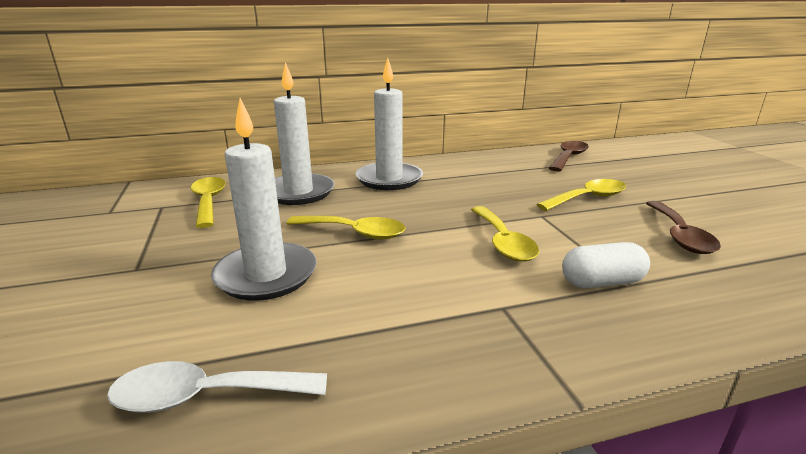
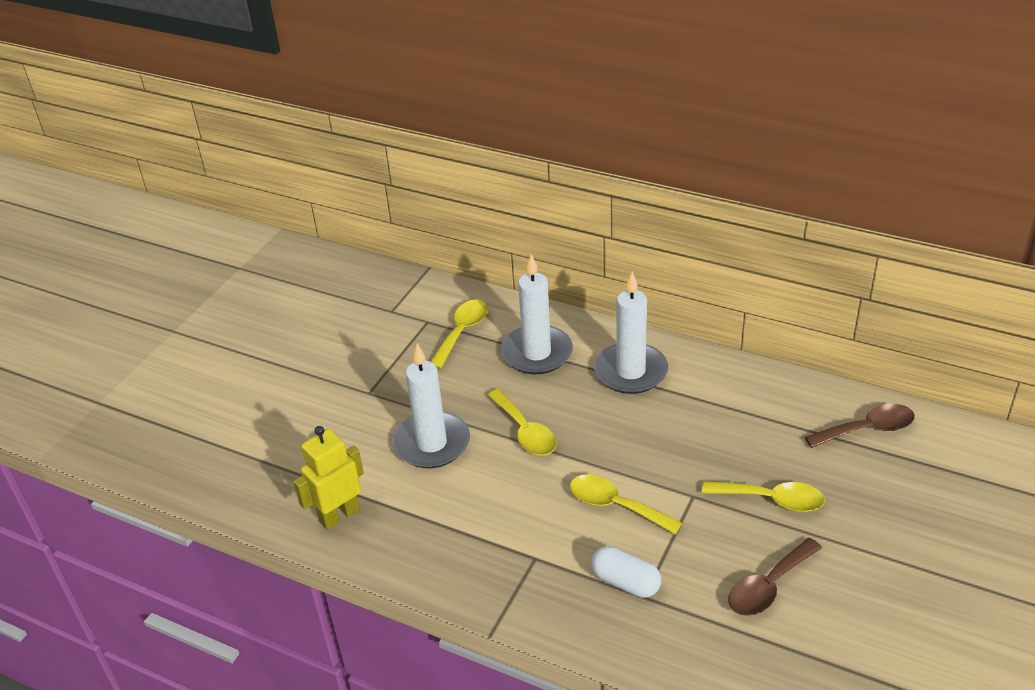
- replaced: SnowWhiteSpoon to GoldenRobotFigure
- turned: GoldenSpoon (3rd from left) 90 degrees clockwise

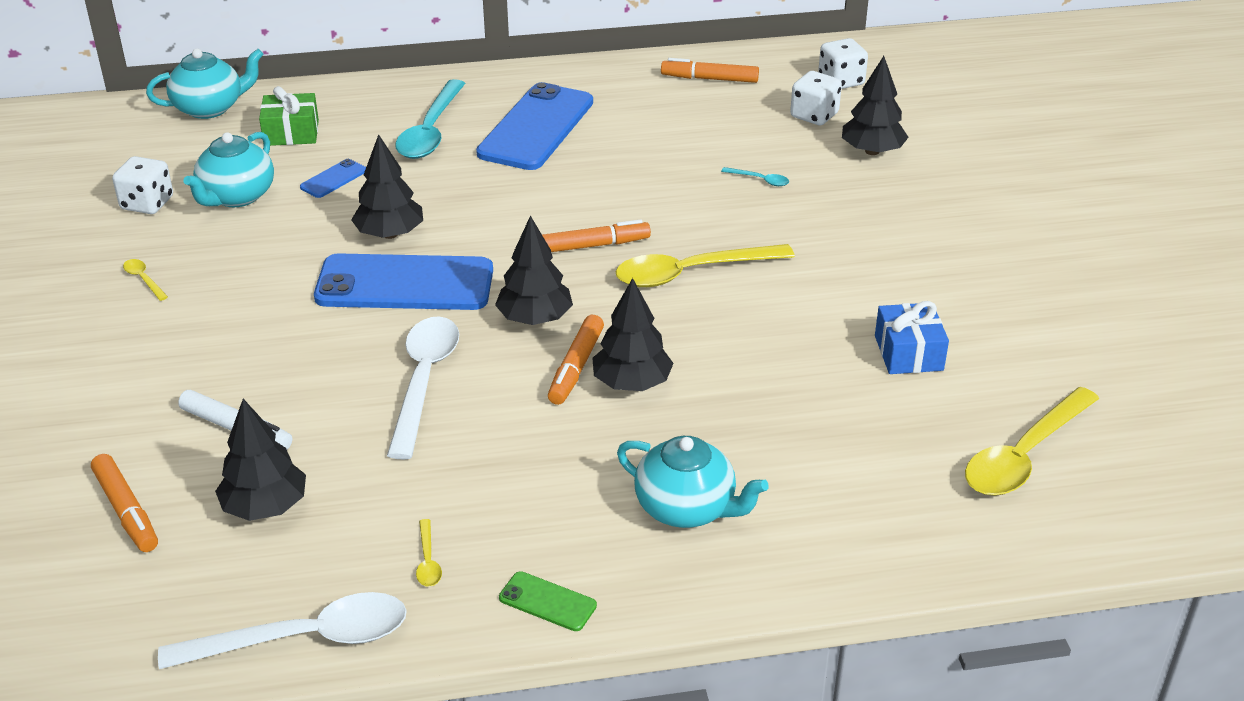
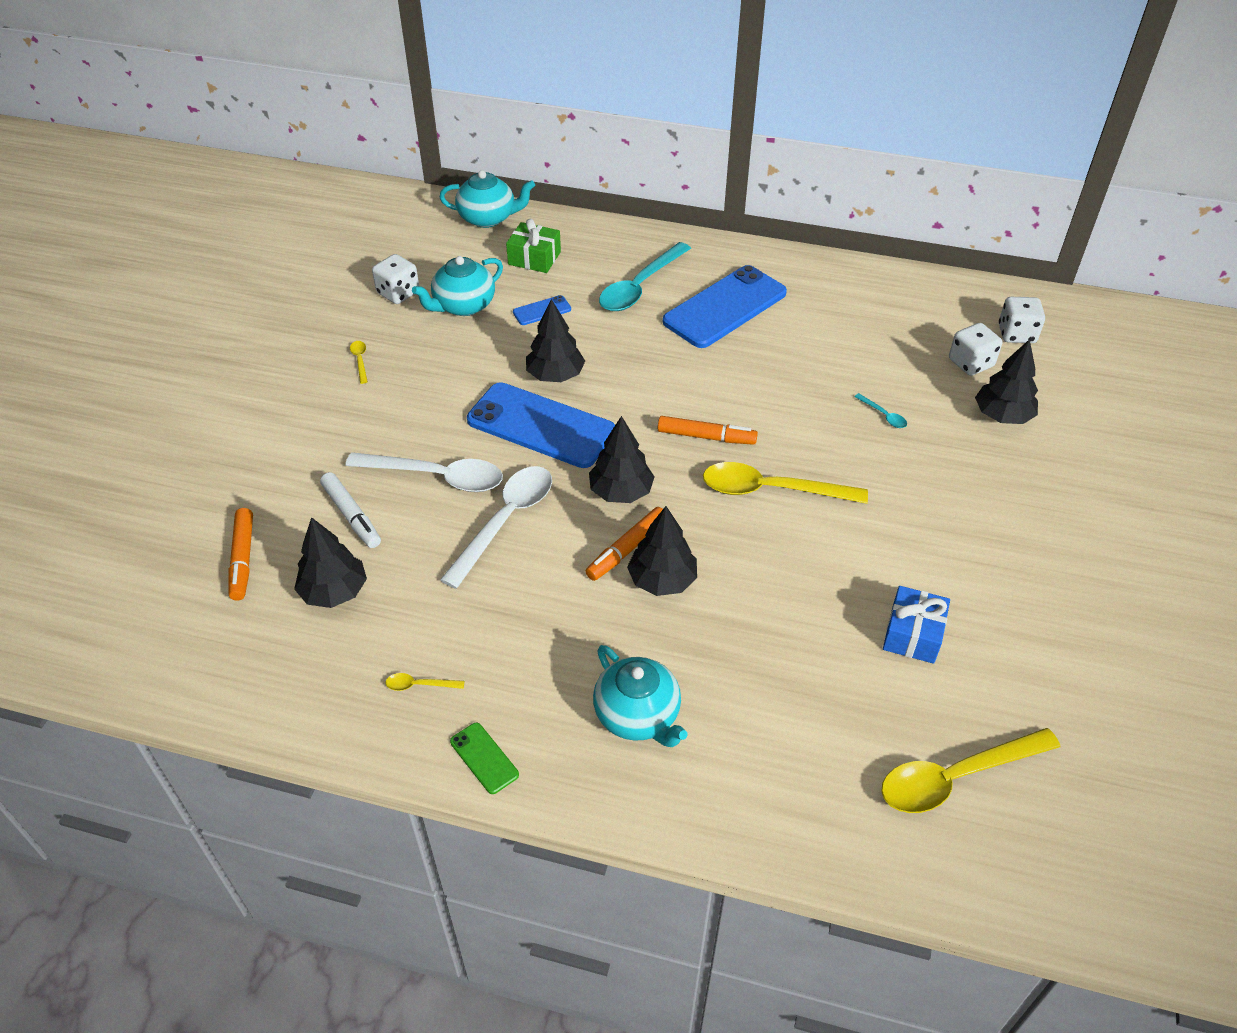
- moved: SnowWhiteSpoon (1st from left)
- turned: GoldenSpoon (2nd from left) 75 degrees clockwise
- removed: OrangeFeltPen (4th from left)

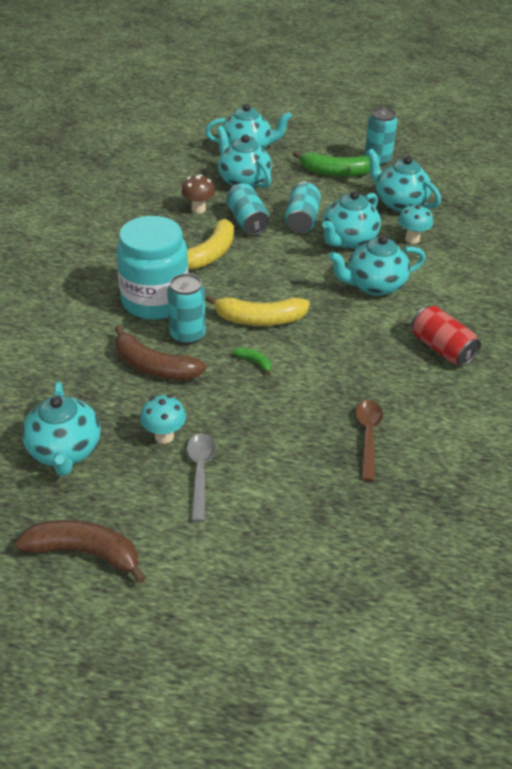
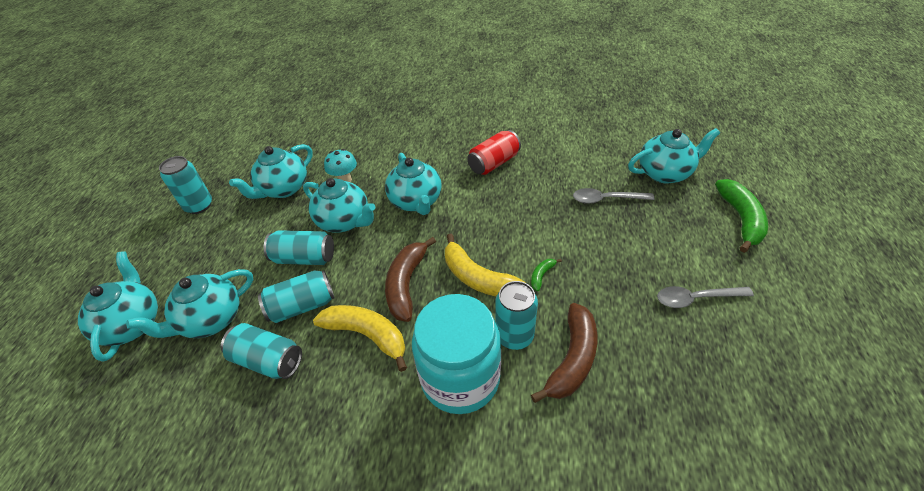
- moved: BrownBananaFruit (1st from left)
- moved: TurquoiseTeaPot (1st from left in the first image) to TurquoiseTeaPot (6th from left)
- removed: TurquoiseMushroom (1st from left)
- replaced: BrownMushroom to TurquoiseCan (2nd from left)
- turned: GoldenBananaFruit (2nd from left) 135 degrees clockwise
- moved: LeafGreenBananaFruit (2nd from left)
- recoloured: BrownSpoon to GreySpoon (1st from left)

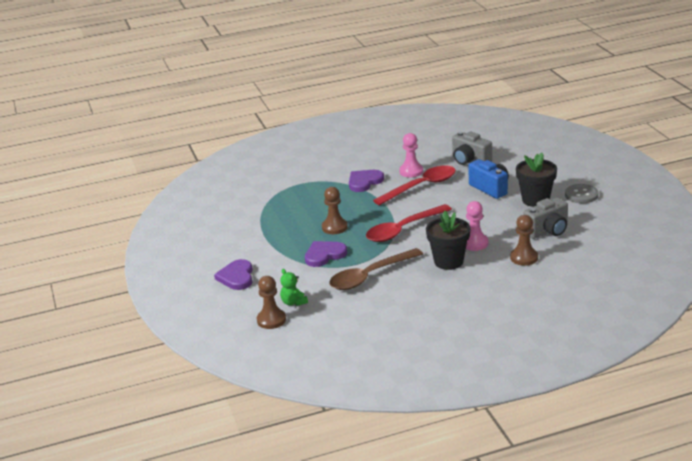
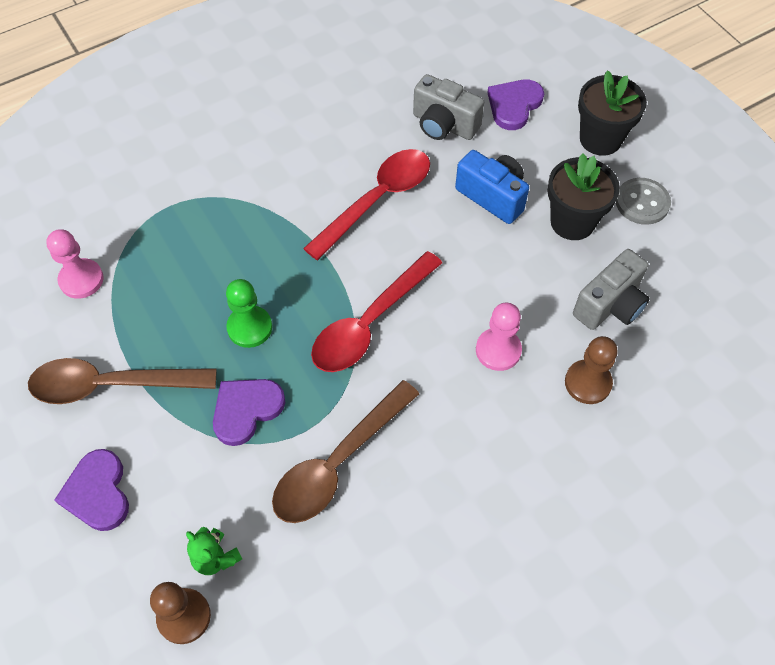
- recoloured: BrownPawn (2nd from left) to LeafGreenPawn
- moved: RoyalPurpleHeart (3rd from left)
- moved: RosePinkPawn (1st from left)
- moved: JetBlackFlowerPot (1st from left in the first image) to JetBlackFlowerPot (2nd from left)
- added: BrownSpoon (1st from left)

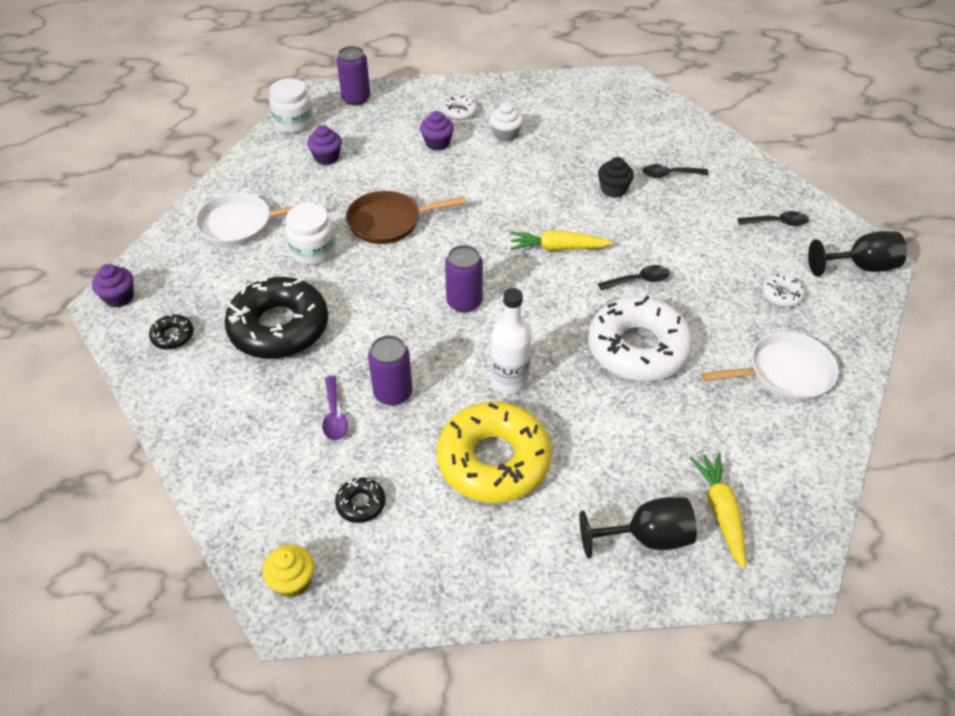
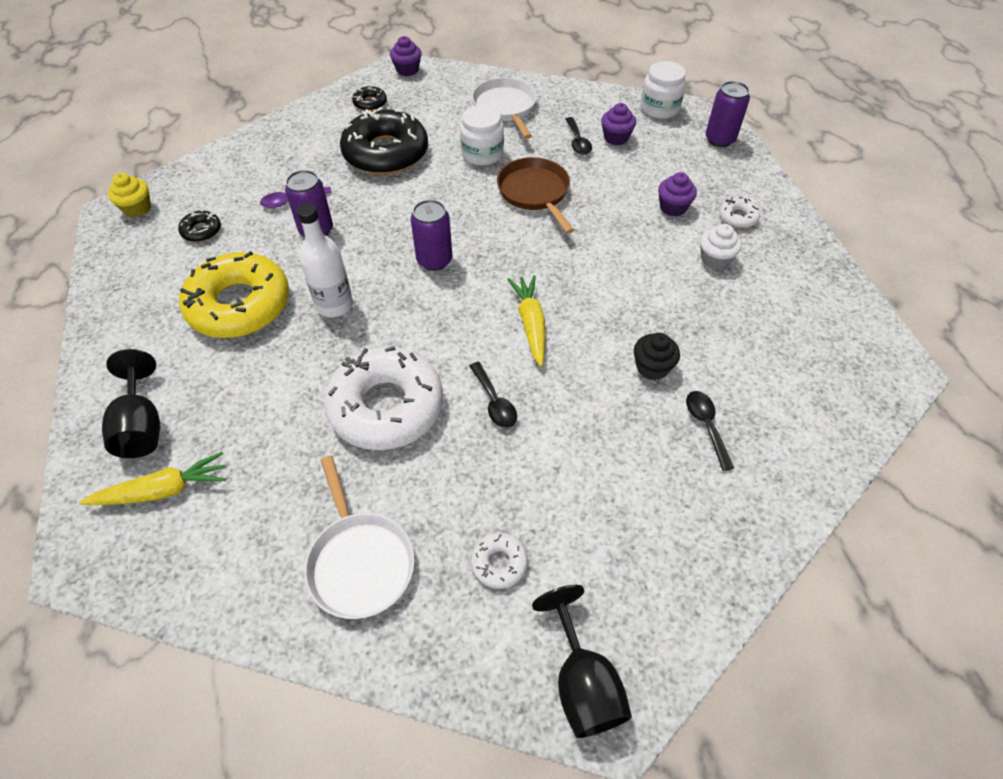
- moved: JetBlackSpoon (3rd from left in the first image) to JetBlackSpoon (2nd from left)

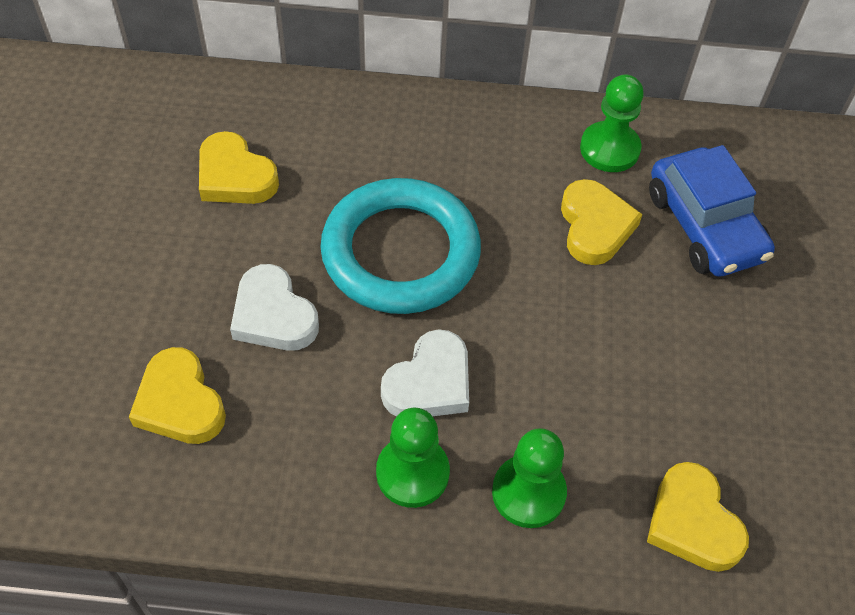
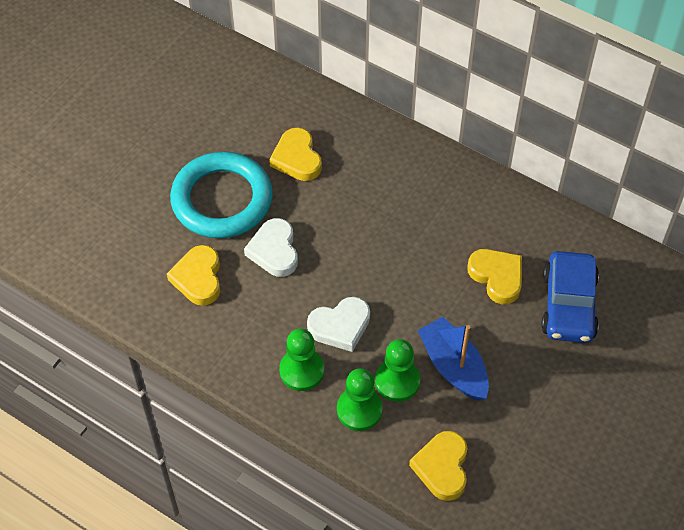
- moved: TurquoiseTorus
- turned: GoldenHeart (3rd from left in the first image) 60 degrees counterclockwise
- moved: LeafGreenPawn (3rd from left)
- added: CobaltSailboat

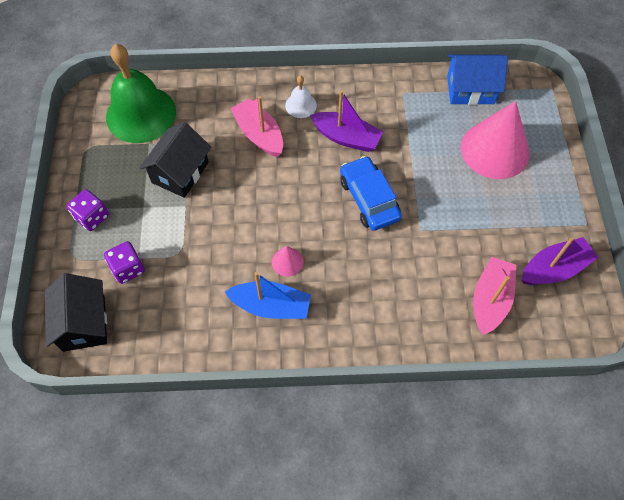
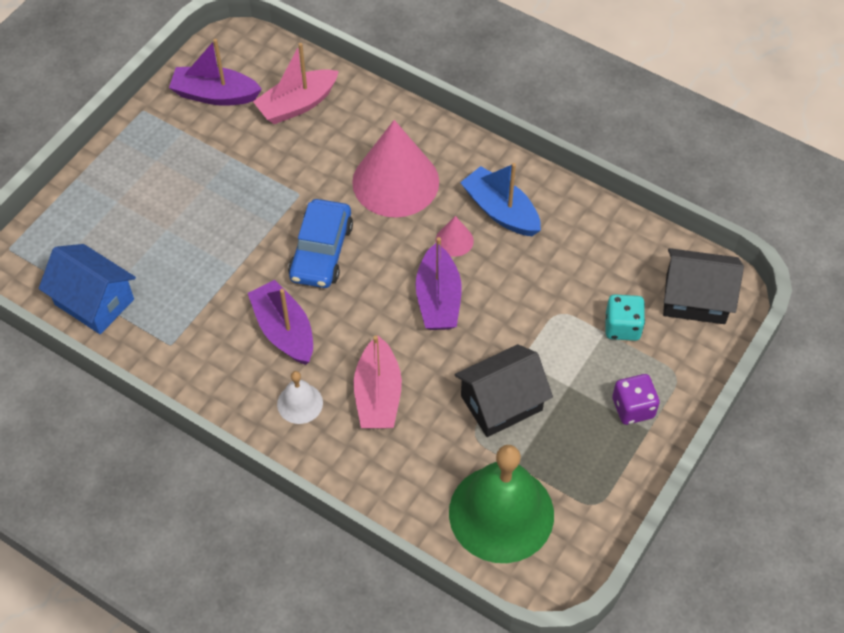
- turned: JetBlackCottage (1st from left in the first image) 75 degrees clockwise
- recoloured: RoyalPurpleDice (2nd from left) to TurquoiseDice
- moved: RosePinkSolidCone (2nd from left in the first image) to RosePinkSolidCone (1st from left)
- added: RoyalPurpleSailboat (3rd from left)

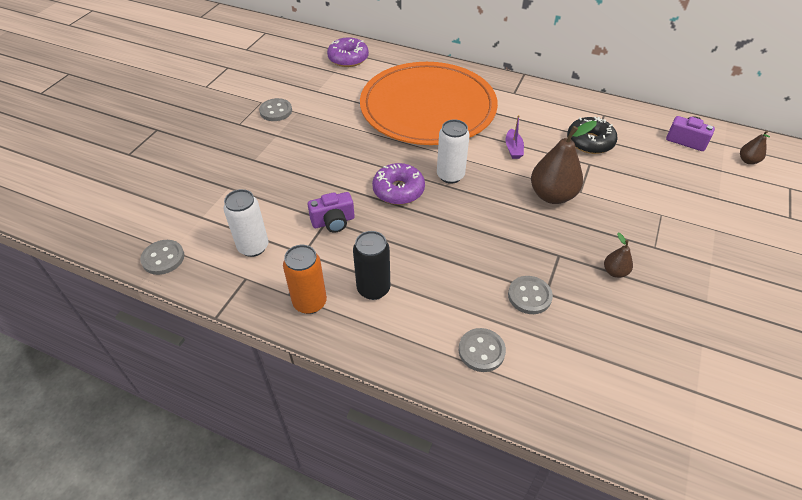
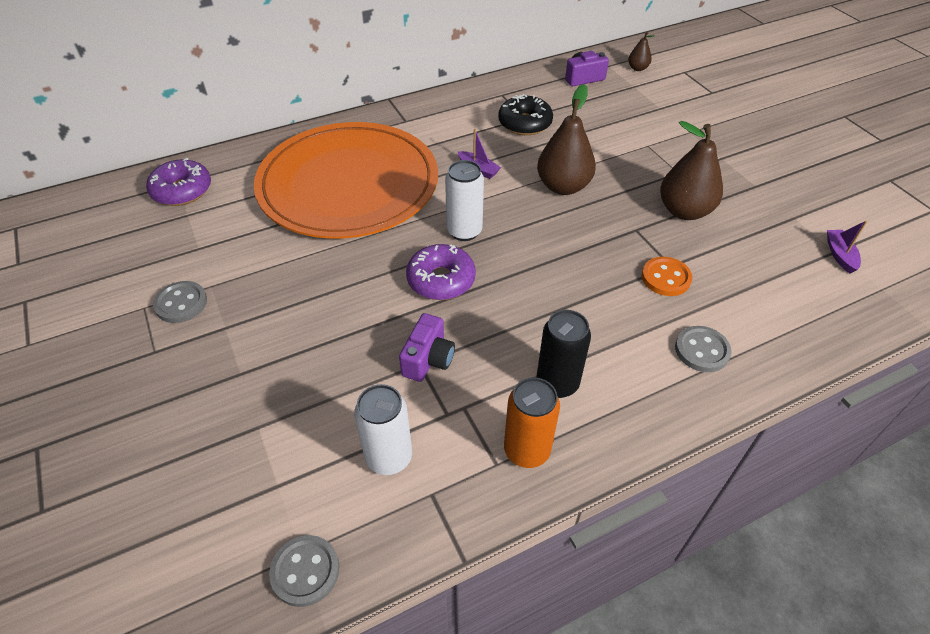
- recoloured: GreyButton (4th from left) to OrangeButton
- resized: BrownPearFruit (2nd from left in the first image) x2.05
- added: RoyalPurpleSailboat (2nd from left)

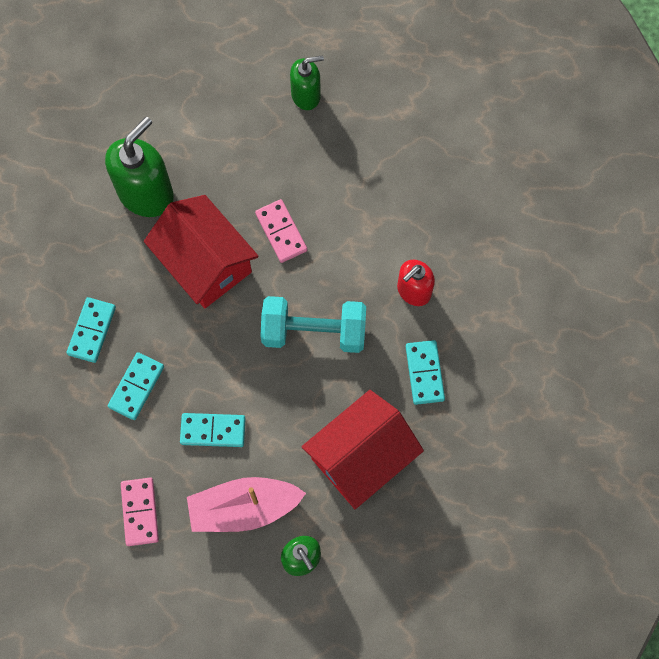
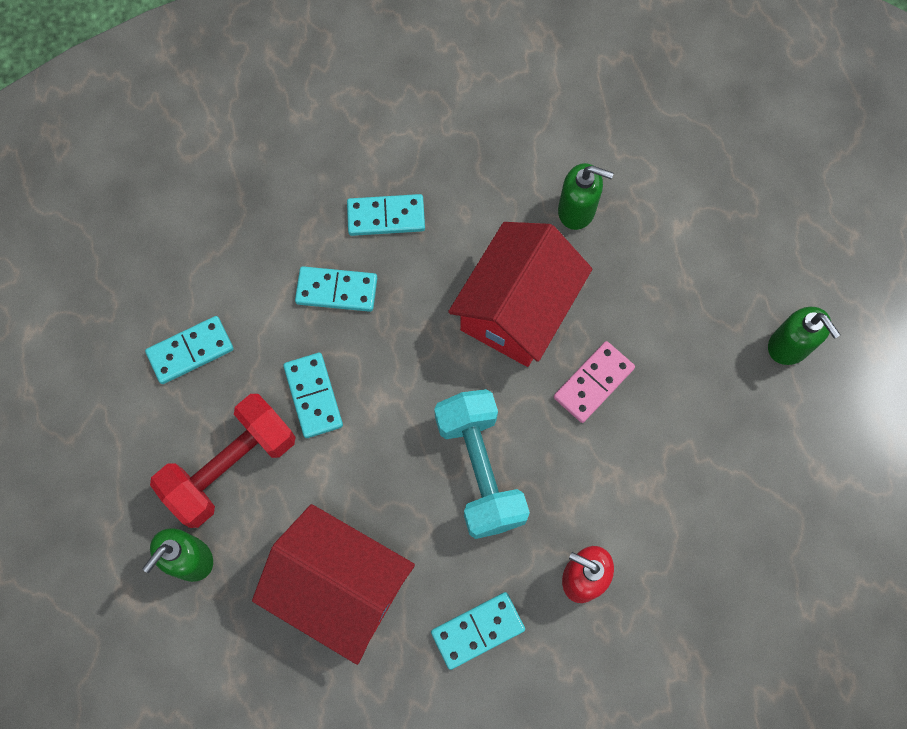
- resized: LeafGreenPumpBottle (1st from left in the first image) x0.60
- recoloured: RosePinkDomino (1st from left) to TurquoiseDomino (1st from left)
- replaced: RosePinkSailboat to ScarletHandWeight

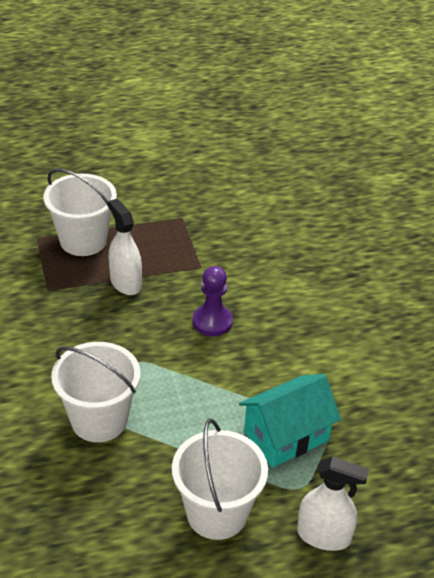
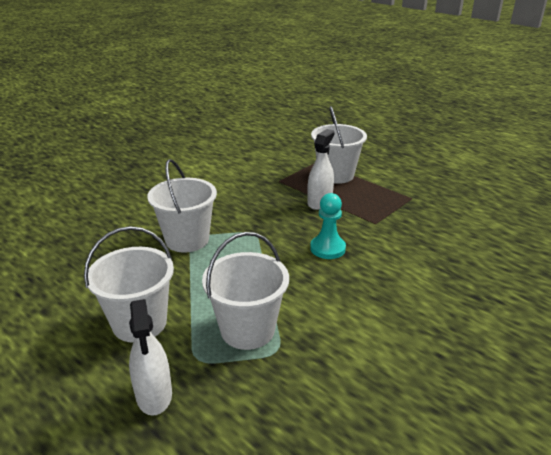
- recoloured: RoyalPurplePawn to TurquoisePawn
- replaced: TurquoiseCottage to SnowWhitePail (3rd from left)

